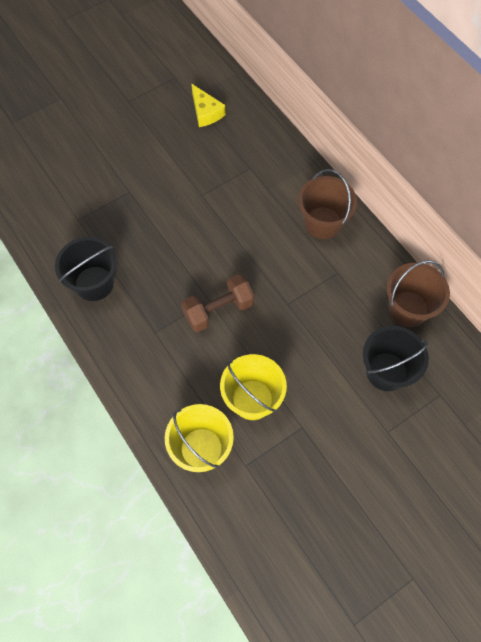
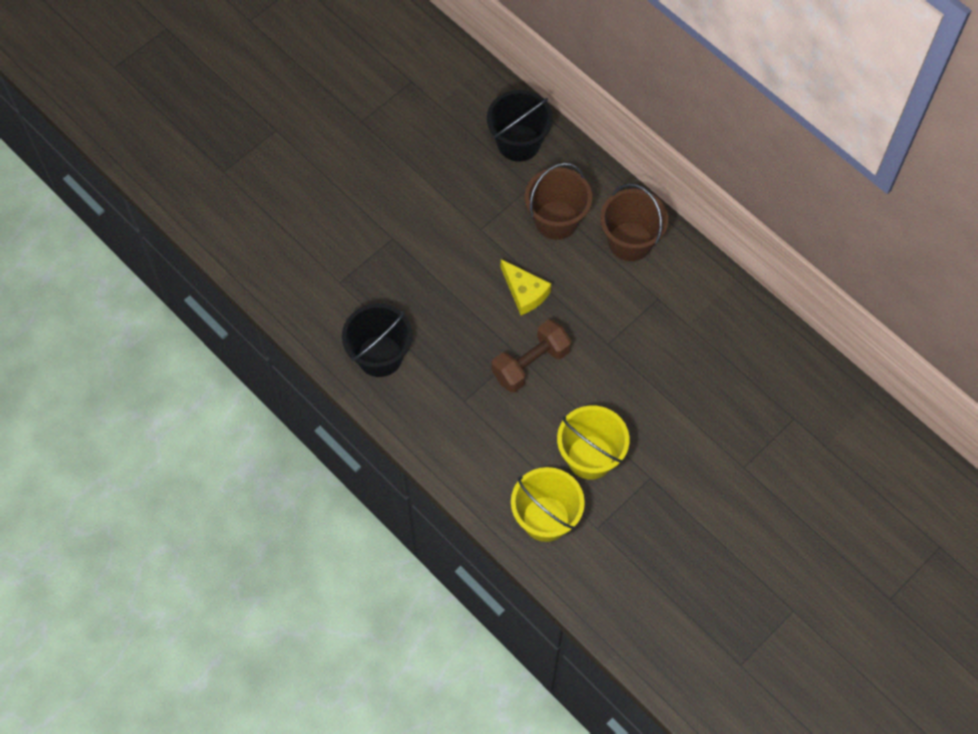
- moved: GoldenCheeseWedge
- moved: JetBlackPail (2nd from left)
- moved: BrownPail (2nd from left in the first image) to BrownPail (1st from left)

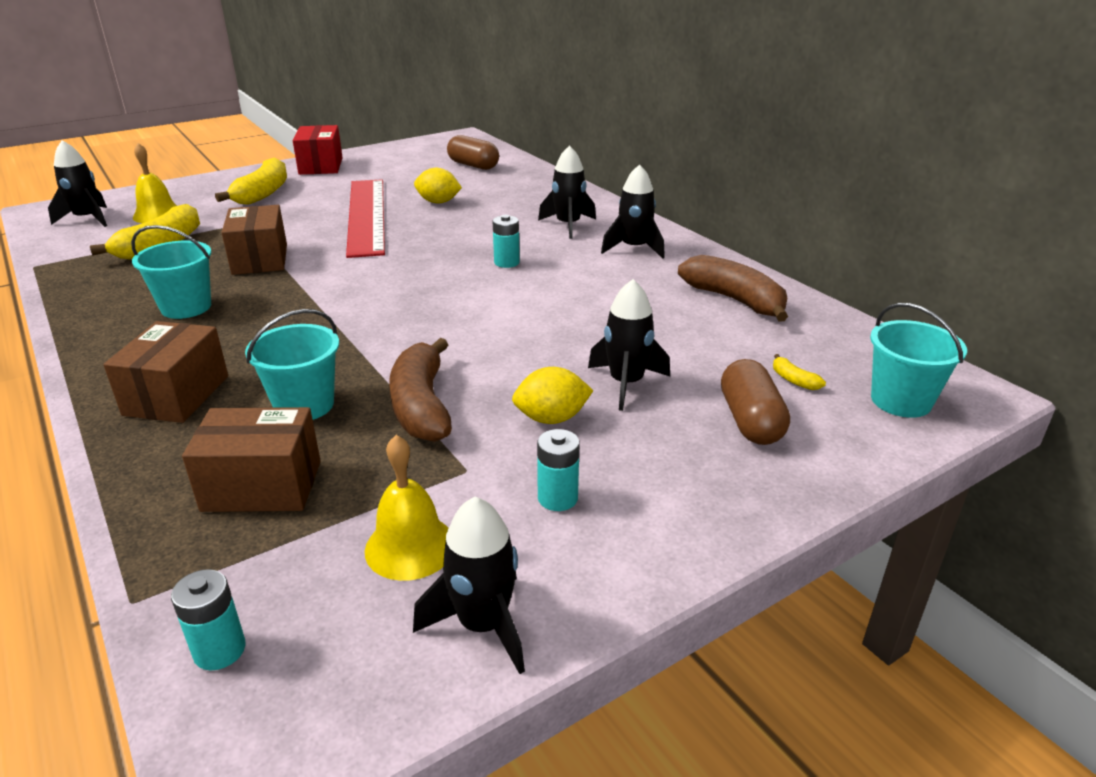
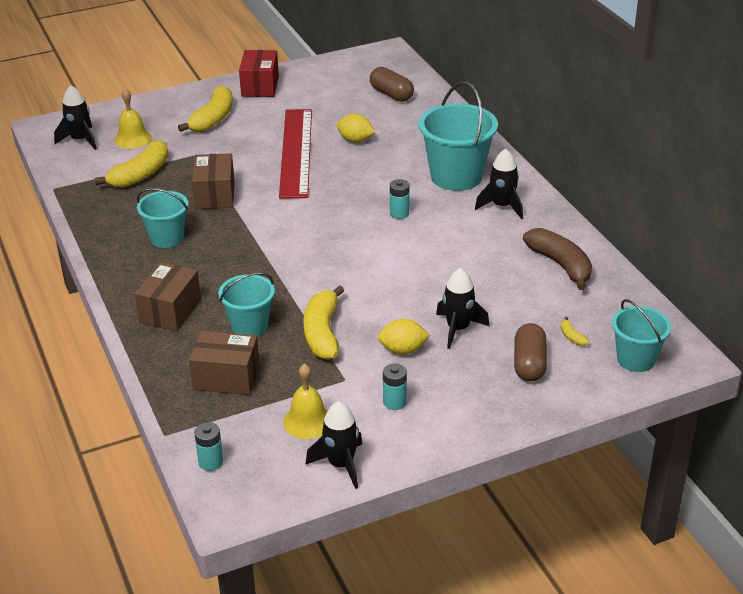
- recoloured: BrownBananaFruit (1st from left) to GoldenBananaFruit (3rd from left)
- replaced: JetBlackRocket (3rd from left) to TurquoisePail (3rd from left)

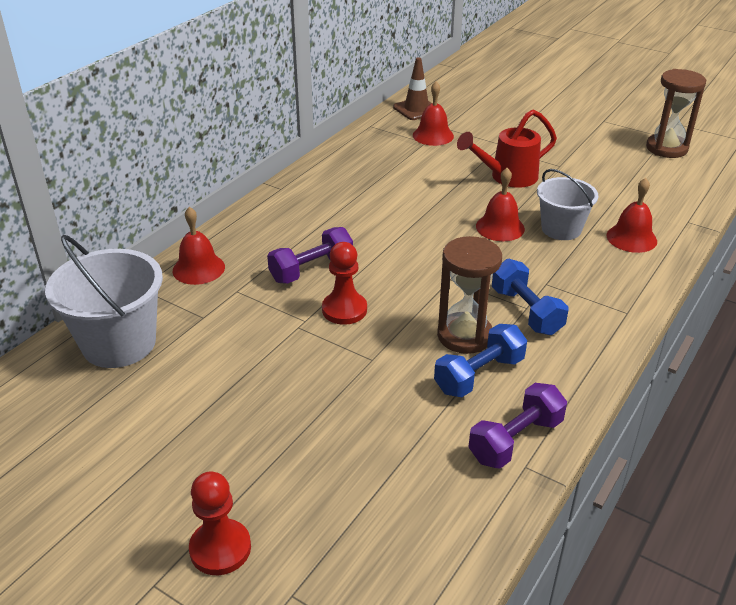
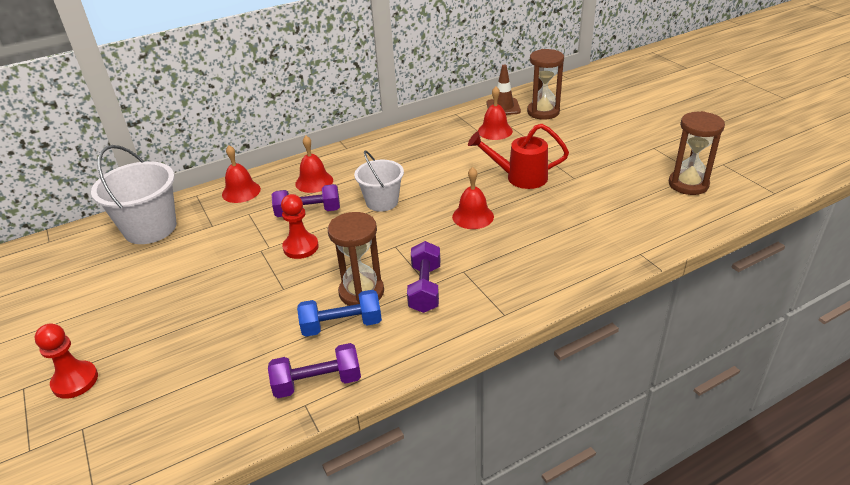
- recoloured: CobaltHandWeight (2nd from left) to RoyalPurpleHandWeight (3rd from left)
- moved: SnowWhitePail (2nd from left)
- moved: ScarletSchoolBell (4th from left in the first image) to ScarletSchoolBell (2nd from left)
- added: BrownHourglass (2nd from left)

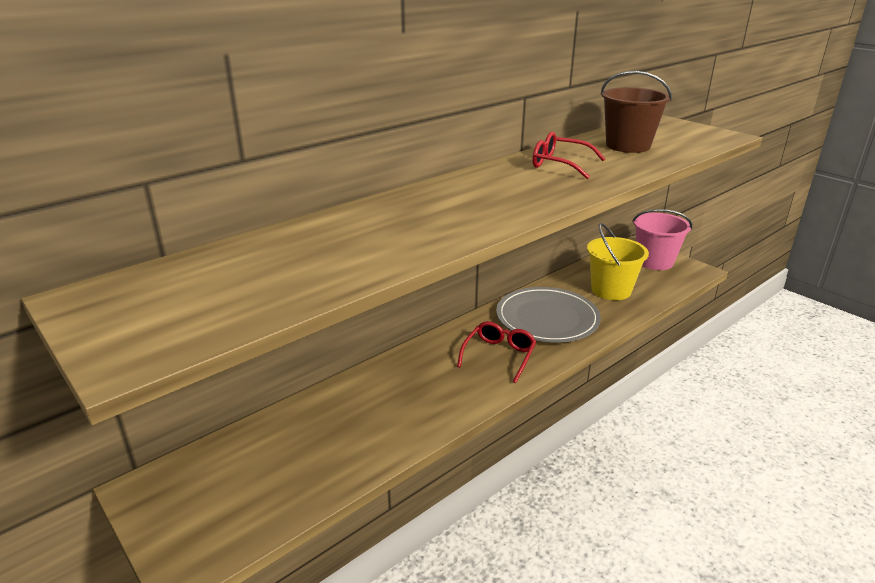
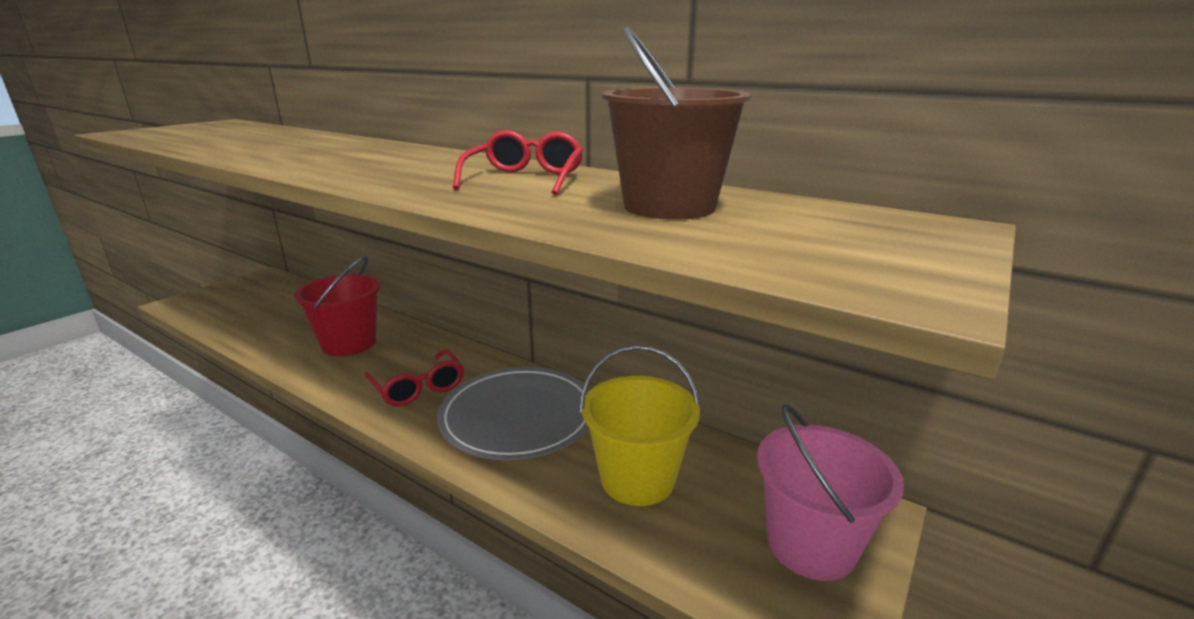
- turned: ScarletEyeglasses (1st from left) 45 degrees clockwise
- added: ScarletPail

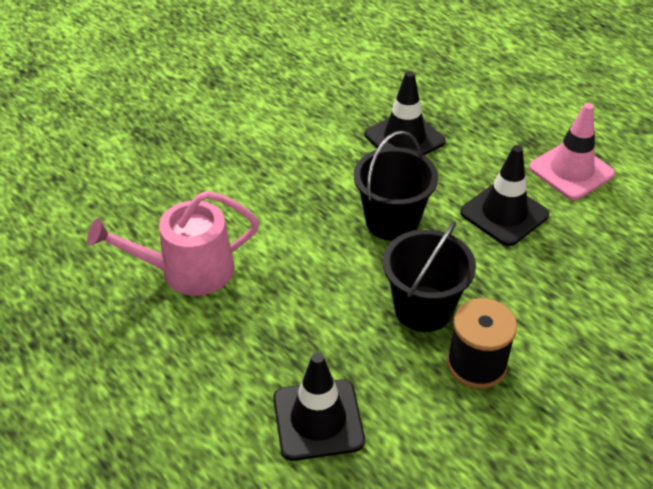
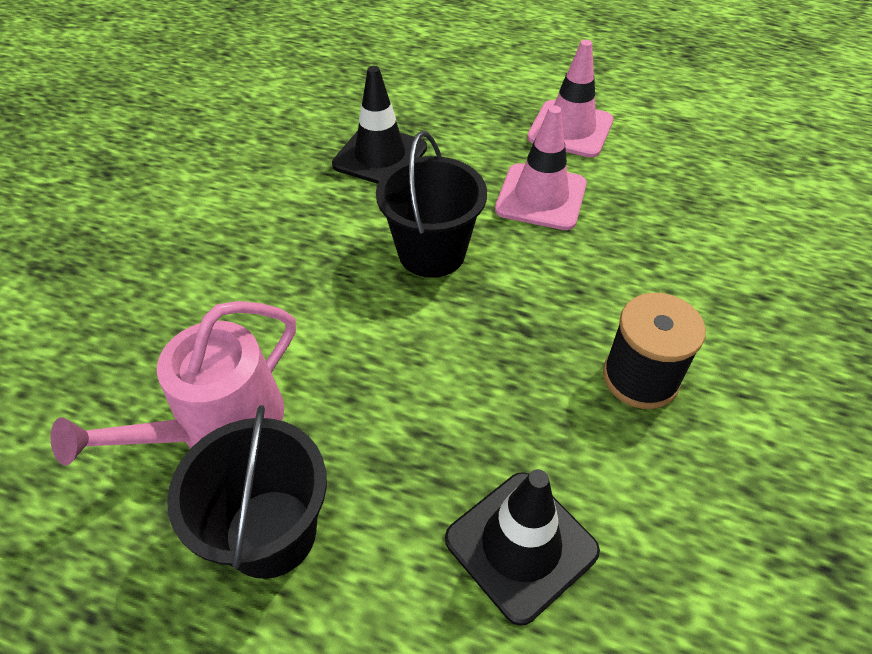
- moved: JetBlackPail (2nd from left in the first image) to JetBlackPail (1st from left)
- recoloured: JetBlackSafetyCone (3rd from left) to RosePinkSafetyCone (1st from left)

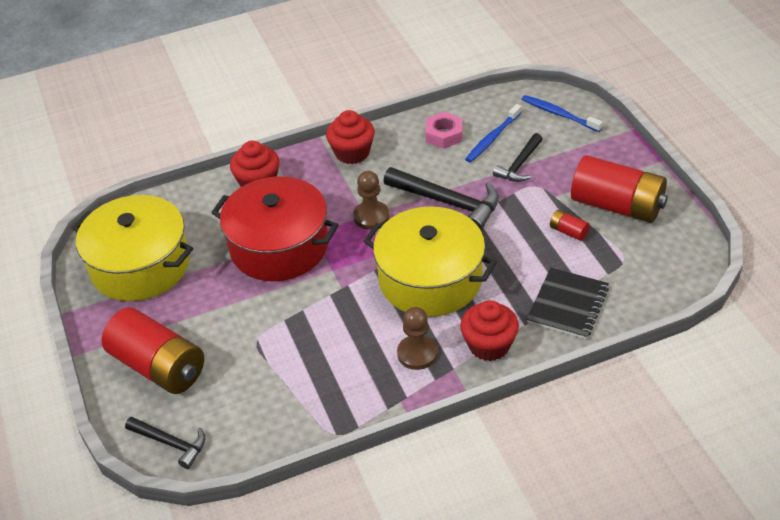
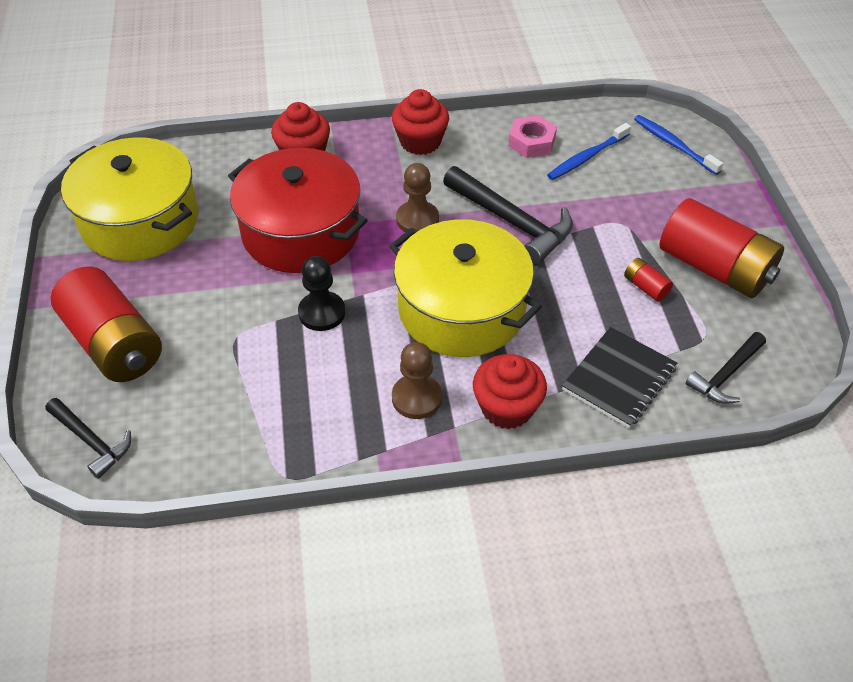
- moved: JetBlackHammer (3rd from left)
- added: JetBlackPawn

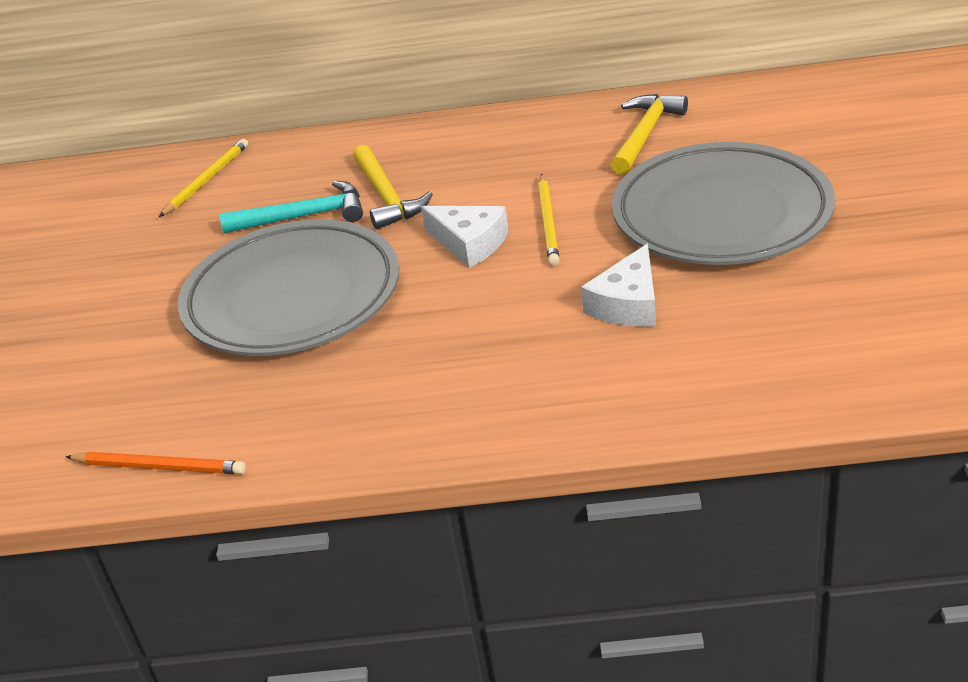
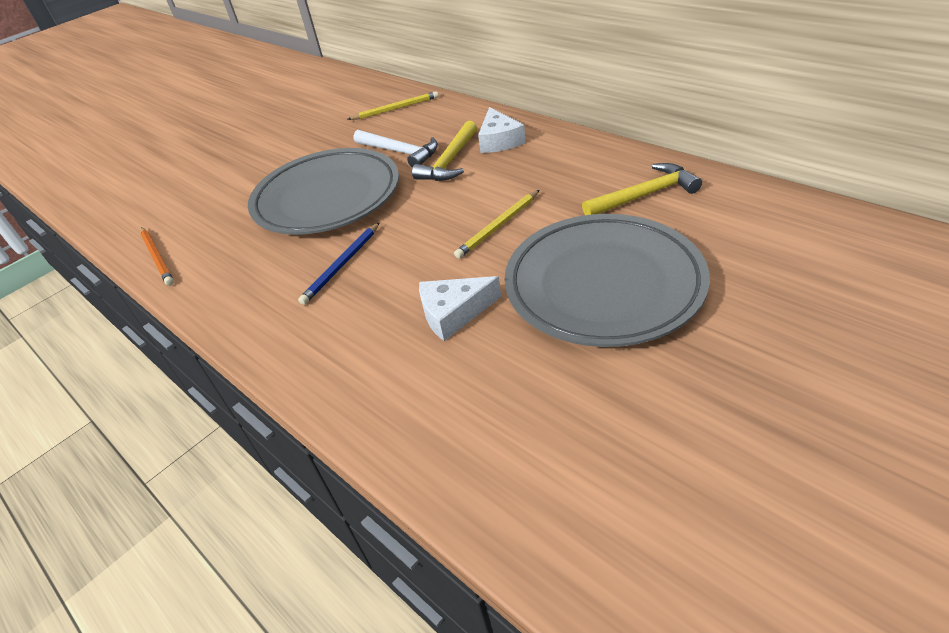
- recoloured: TurquoiseHammer to SnowWhiteHammer
- moved: SnowWhiteCheeseWedge (1st from left in the first image) to SnowWhiteCheeseWedge (2nd from left)
- added: CobaltPencil

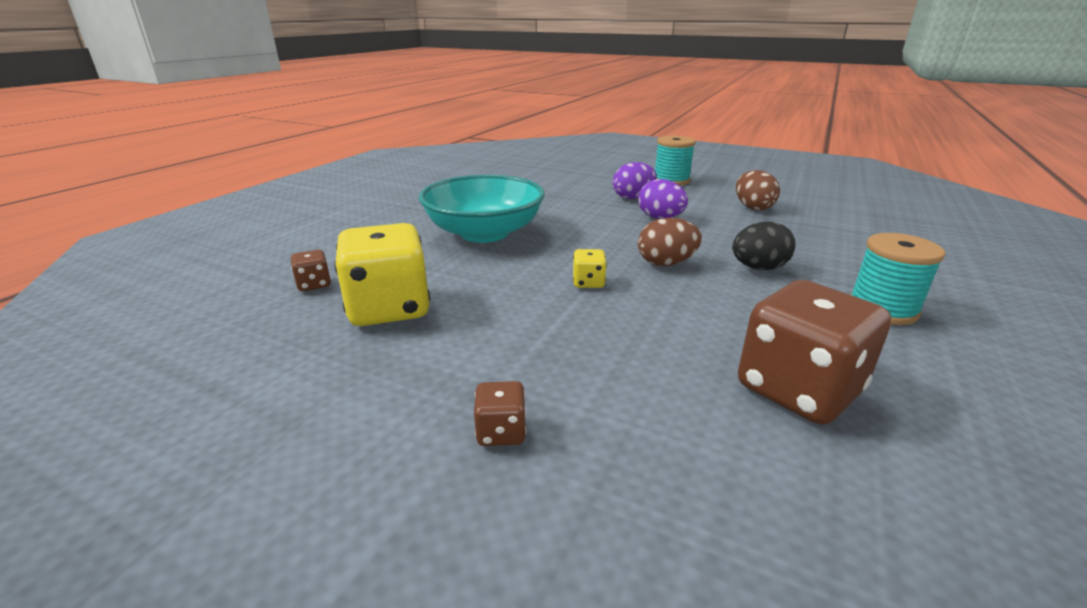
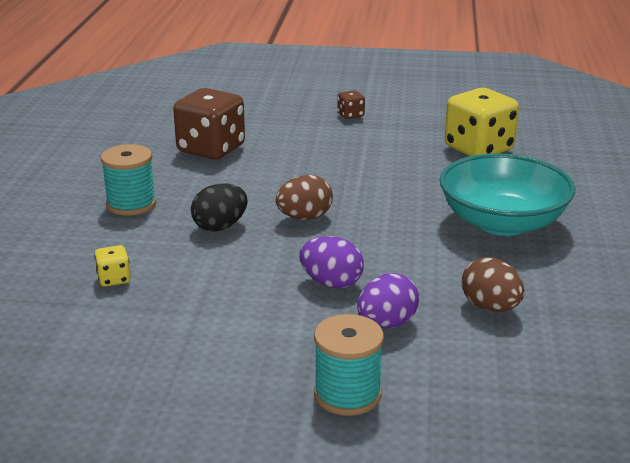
- removed: BrownDice (1st from left)
- moved: GoldenDice (2nd from left in the first image) to GoldenDice (1st from left)
- moved: BrownEgg (2nd from left)

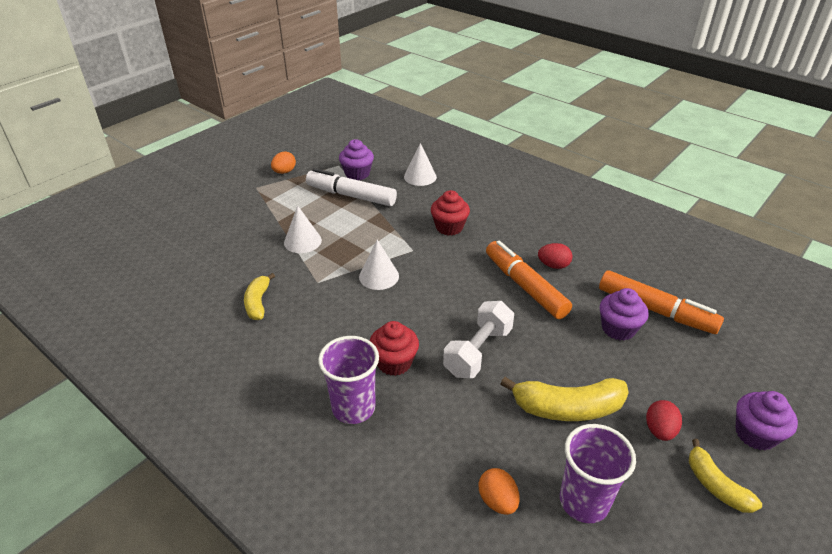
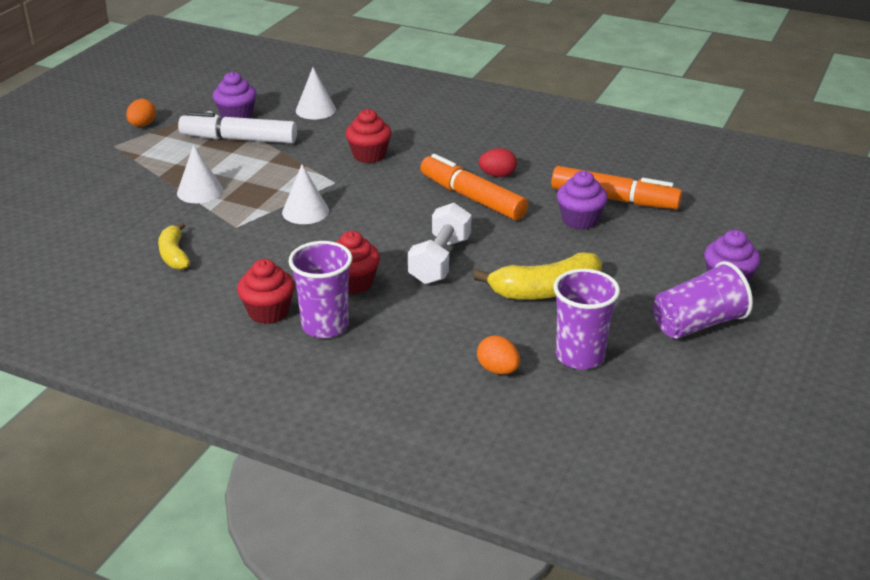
- removed: ScarletEgg (2nd from left)
- replaced: GoldenBananaFruit (3rd from left) to RoyalPurpleCup (3rd from left)
- added: ScarletFairyCake (1st from left)

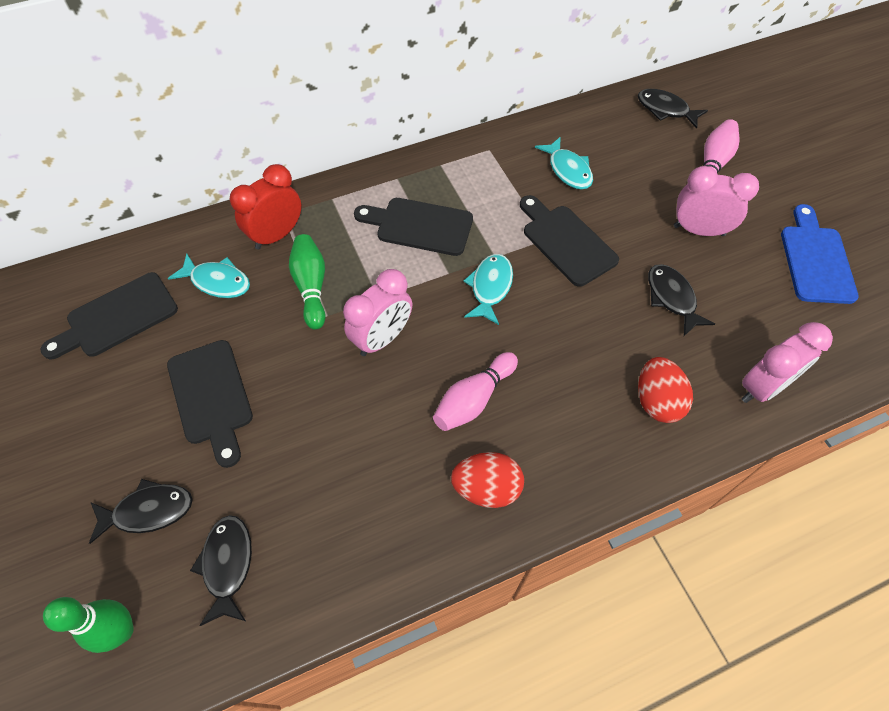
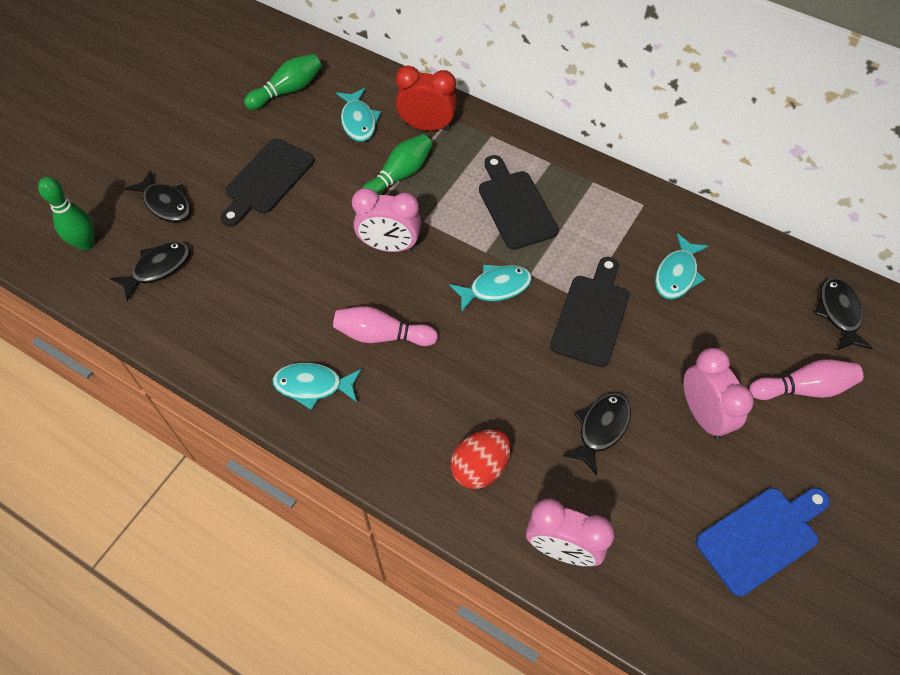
- replaced: JetBlackCuttingBoard (1st from left) to LeafGreenSkittle (2nd from left)
- replaced: ScarletEgg (1st from left) to TurquoiseFishFigure (1st from left)

